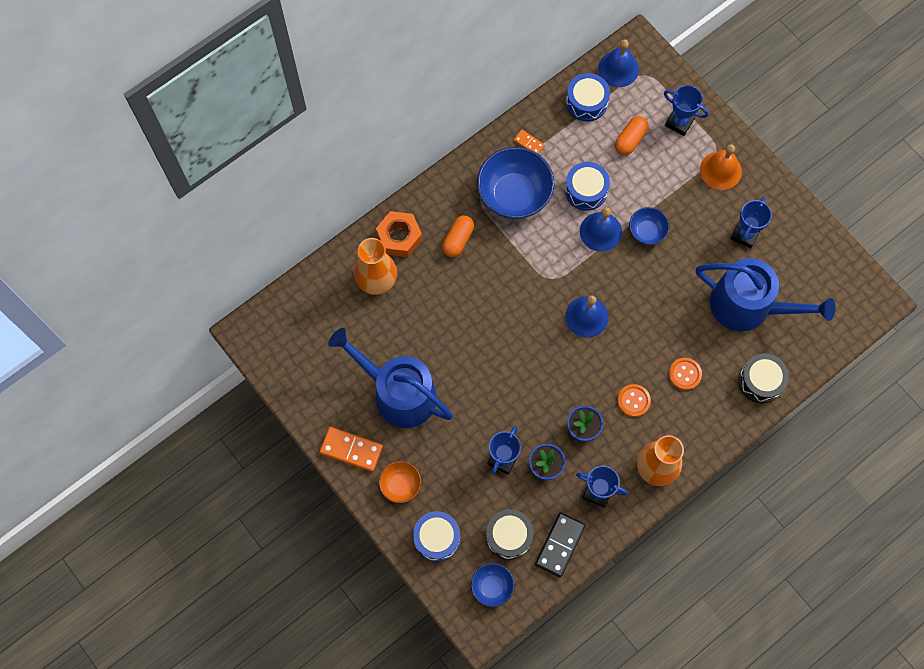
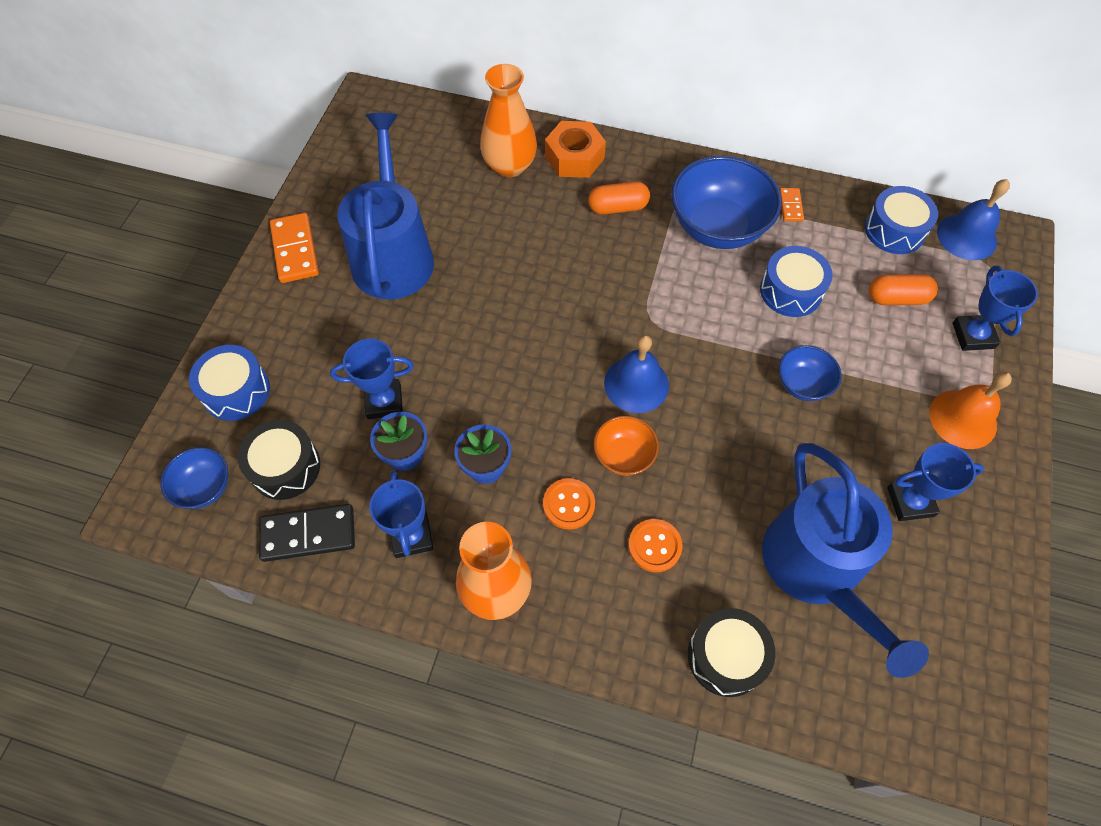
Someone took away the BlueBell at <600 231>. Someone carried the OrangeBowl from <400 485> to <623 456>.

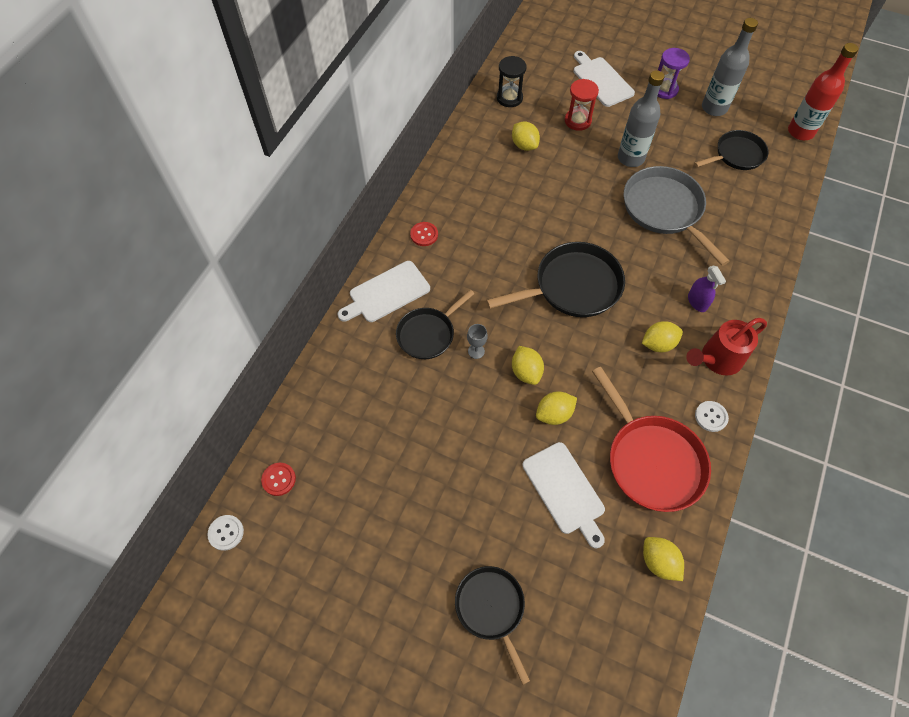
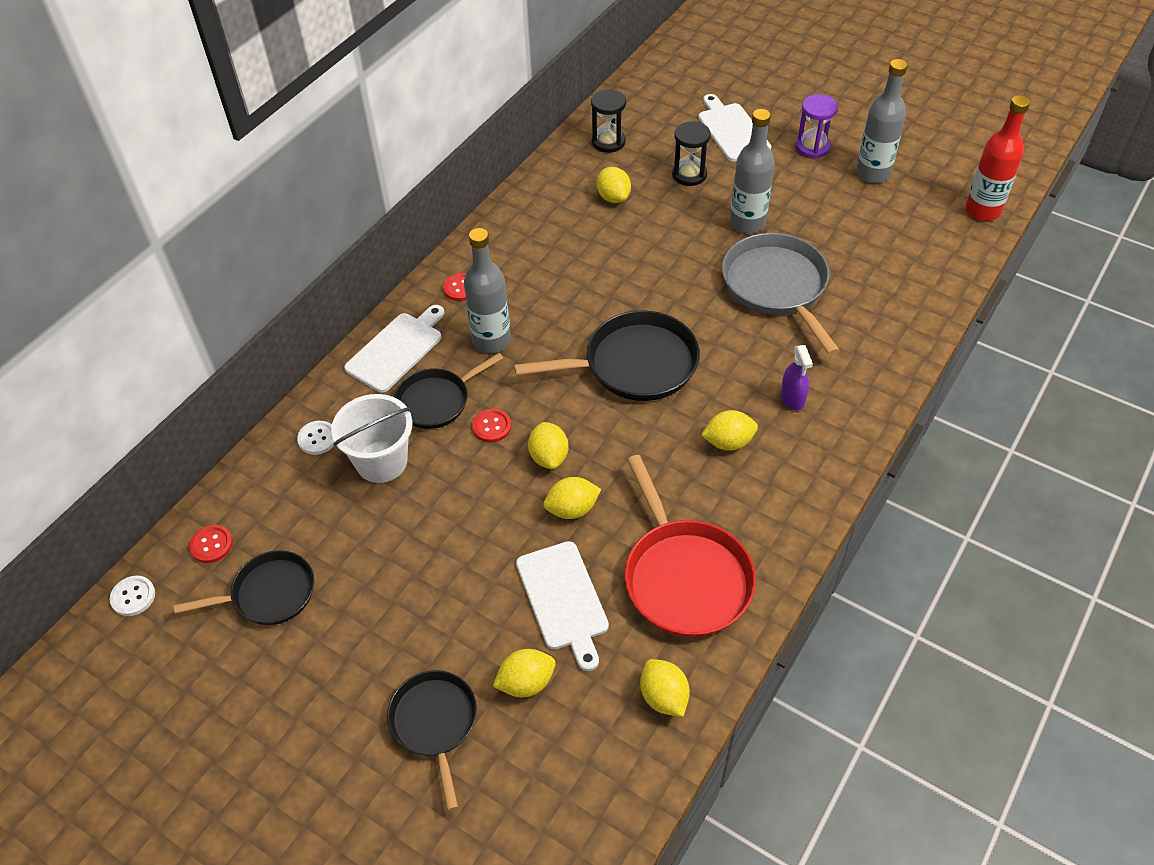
Someone repainted the RedHourglass at <577 121>, which became the BlackHourglass at <689 174>. Someone carried the BlackPan from <737 155> to <269 594>. Someone rotated the WhiteCuttingBoard at <386 293> by 150 degrees clockwise. Someone took away the RedWateringCan at <716 360>. Someone swapped the GreyGoblet at <476 351> for the RedButton at <491 426>. Someone carried the WhiteButton from <711 417> to <317 438>. Someone put down the GreyBottle at <491 340>. Someone put down the WhiteBucket at <381 461>. Someone put down the YellowLemon at <526 682>.

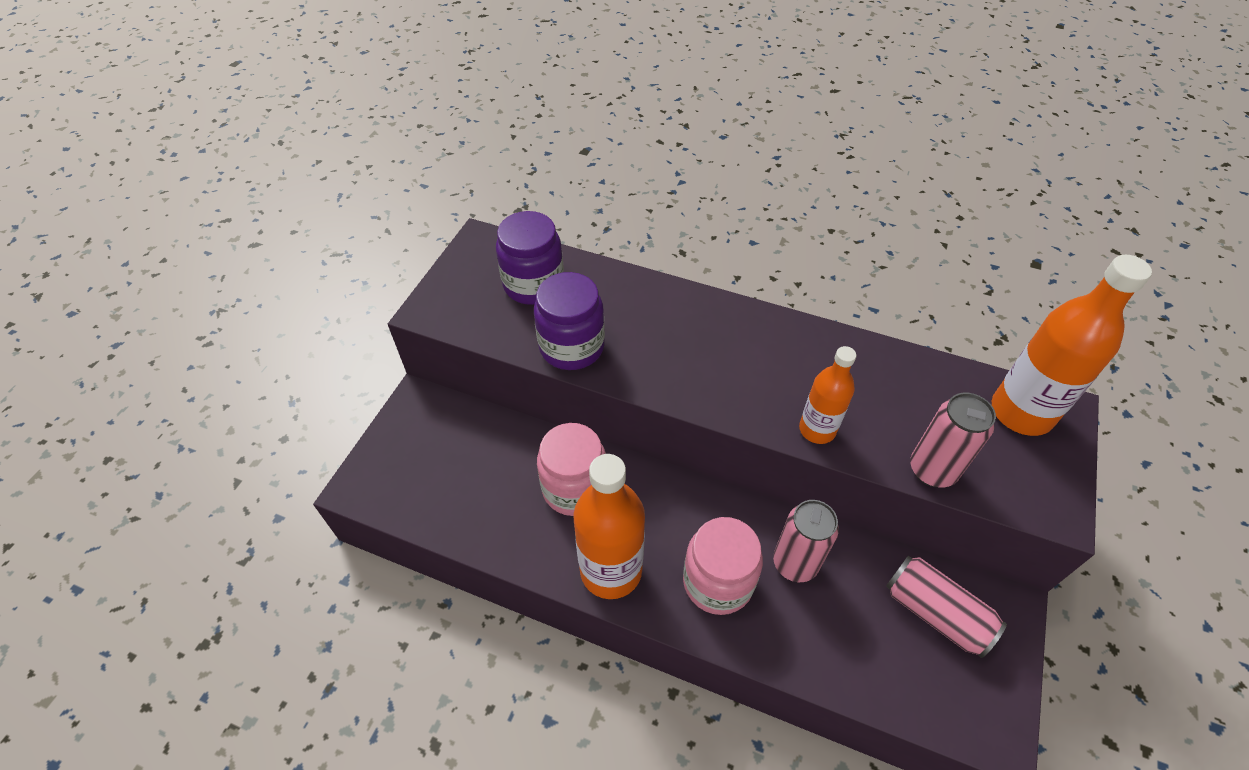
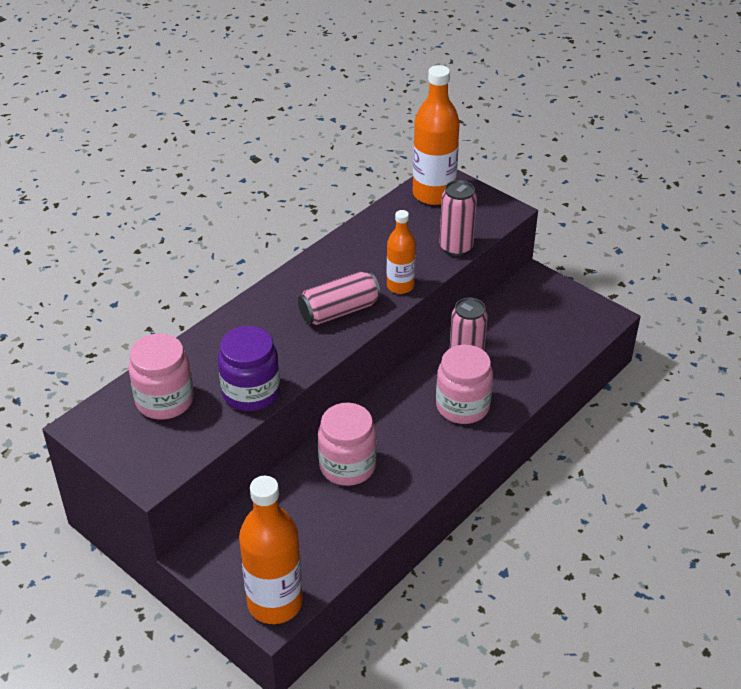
Someone repainted the PurpleJar at <533 284>, which became the PinkJar at <164 400>. Someone carried the OrangeBottle from <611 571> to <275 603>. Someone carried the PinkCan from <935 613> to <339 311>.

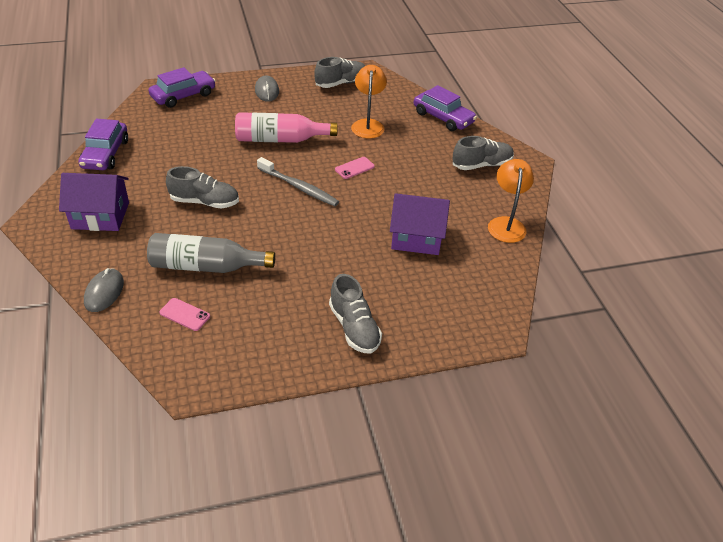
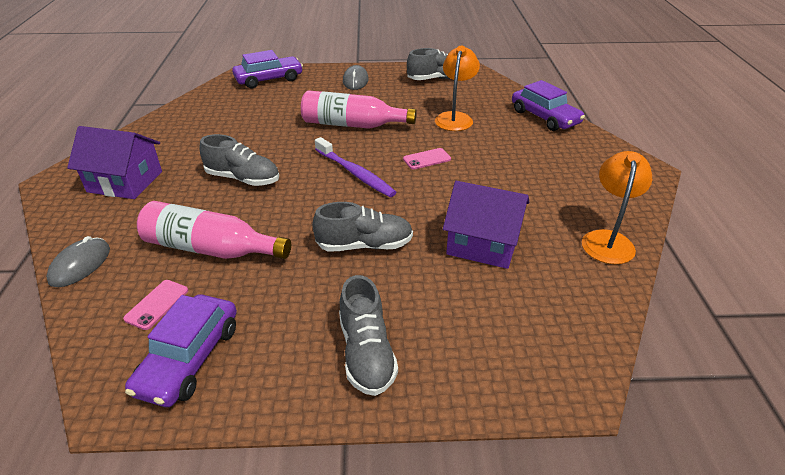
Someone carried the PurpleCar from <105 154> to <189 358>. Someone carried the GreyShoe from <481 165> to <364 245>. Someone repainted the GreyToothbrush at <299 187>, which became the PurpleToothbrush at <355 173>. Someone repainted the GreyBottle at <206 266>, which became the PinkBottle at <211 249>. Someone rotated the PinkPhone at <184 314> by 75 degrees clockwise.

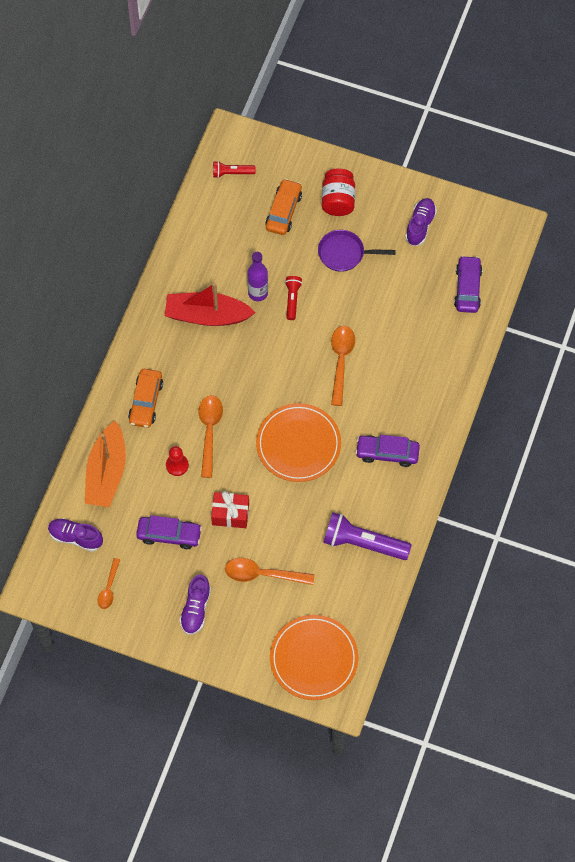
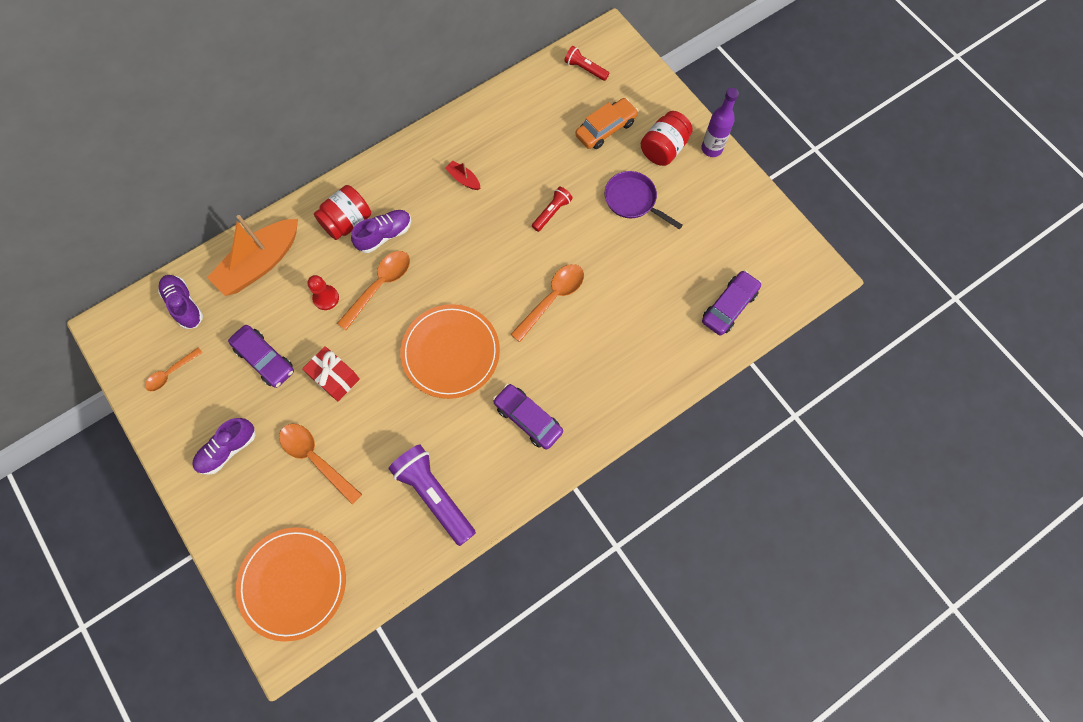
Someone carried the PurpleShoe from <420 226> to <384 235>. Someone carried the PurpleBottle from <258 293> to <711 149>. Someone scaled the RedBoat at <207 315> by 0.43. Someone swapped the OrangeCar at <146 402> for the RedJar at <347 222>.

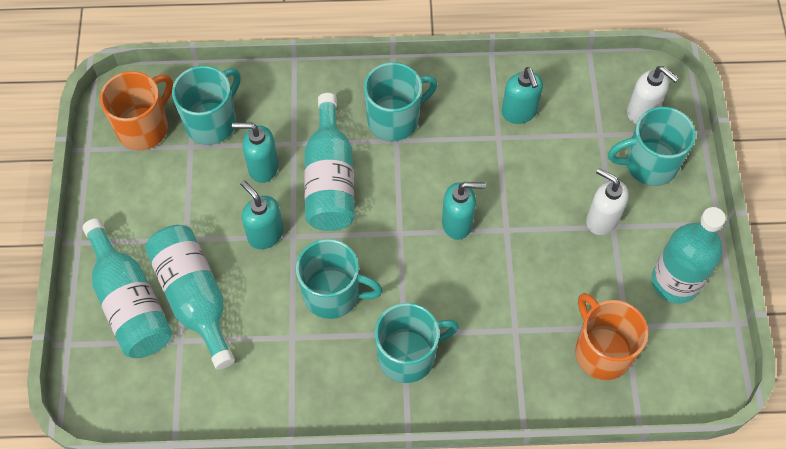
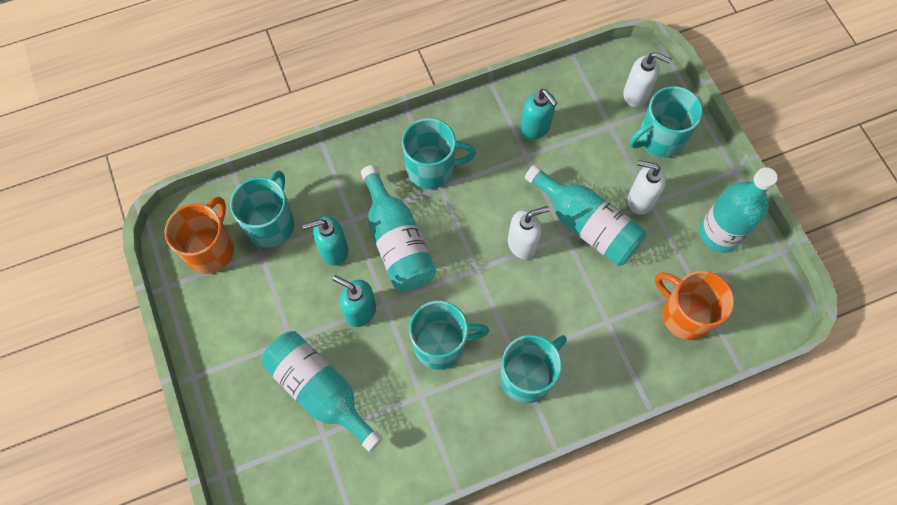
Someone rotated the TurquoiseMug at <395 119> by 45 degrees clockwise. Someone repainted the TurquoiseSoapDispenser at <457 223>, which became the WhiteSoapDispenser at <522 244>. Someone carried the TurquoiseBottle from <130 303> to <586 225>.

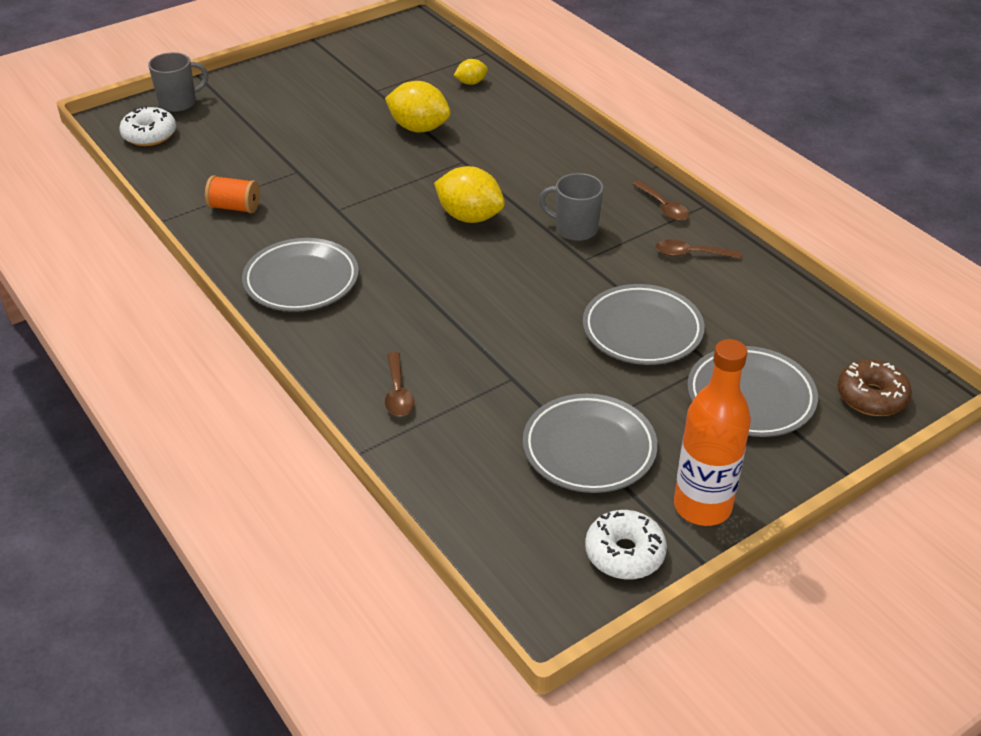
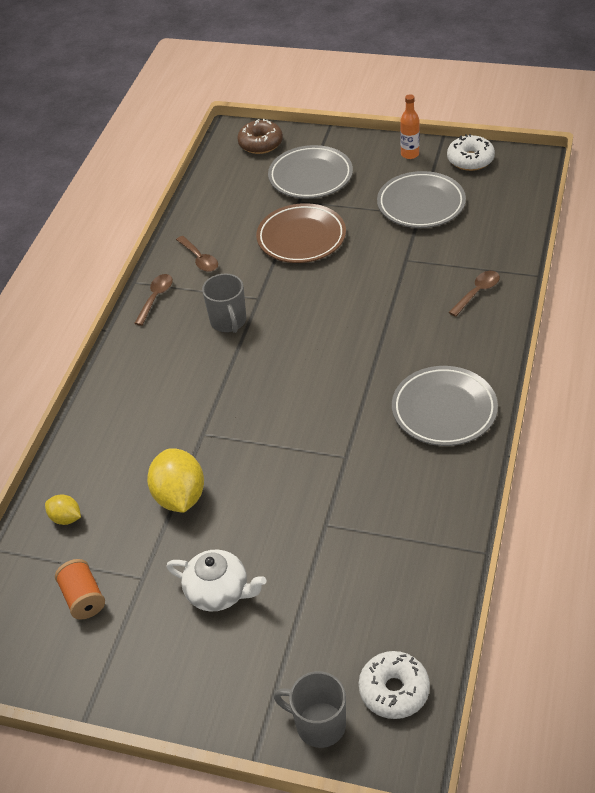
Someone took away the YellowLemon at <469 217>. Someone carried the OrangeSpool from <234 207> to <83 598>. Someone repainted the GreyPlate at <642 330>, which became the BrownPlate at <301 238>. Someone scaled the OrangeBottle at <702 506> by 0.53. Someone put down the WhiteTeapot at <219 592>.

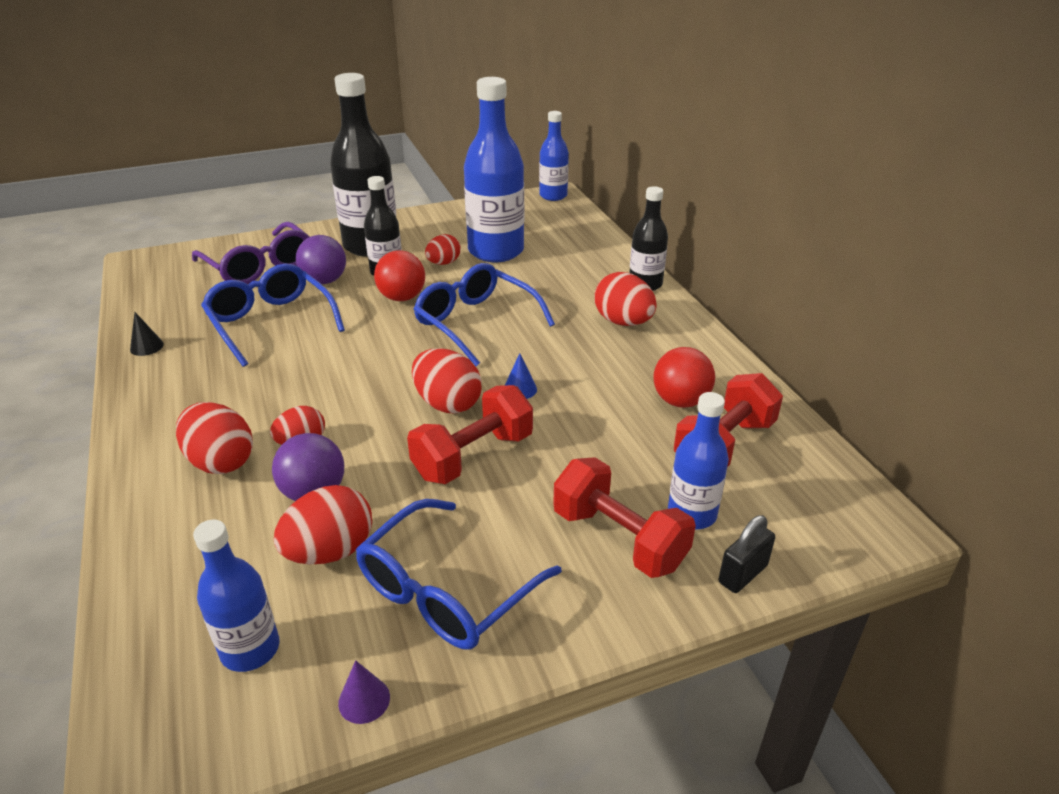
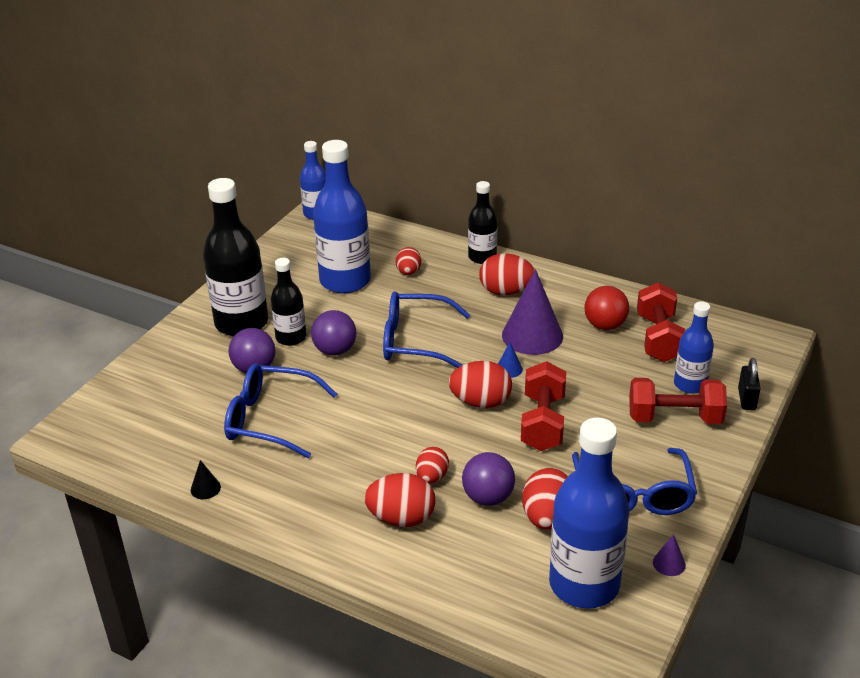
Someone took away the PurpleGlasses at <259 266>. Someone carried the RedEgg from <443 263> to <408 272>. Someone repainted the RedBall at <402 297>, which became the PurpleBall at <335 350>. Someone scaled the BlueBottle at <250 649> by 1.77. Someone put down the PurpleCone at <532 335>.

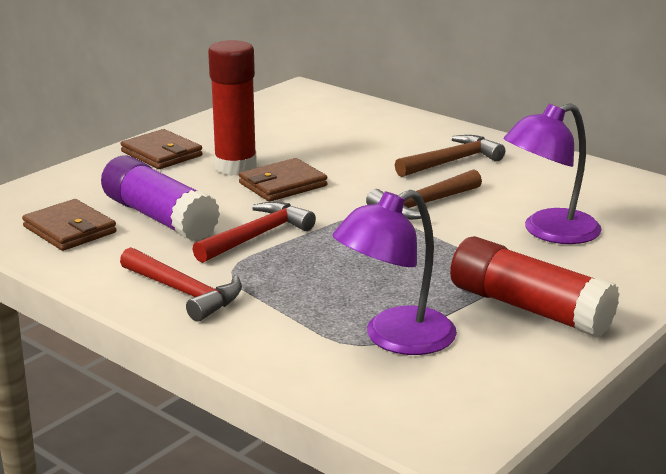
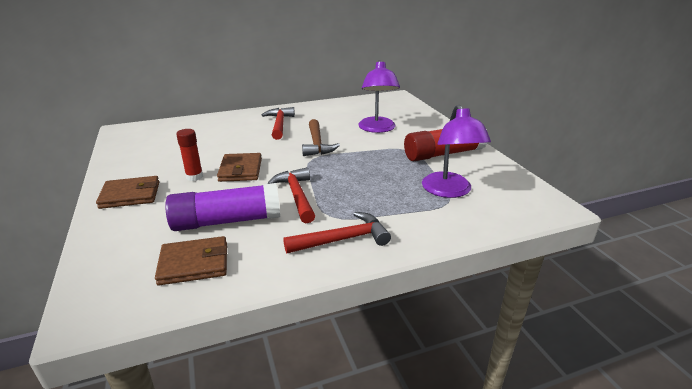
Someone scaled the RedGlueStick at <235 167> by 0.56. Someone repainted the BrownHammer at <451 161>, which became the RedHammer at <279 124>.

